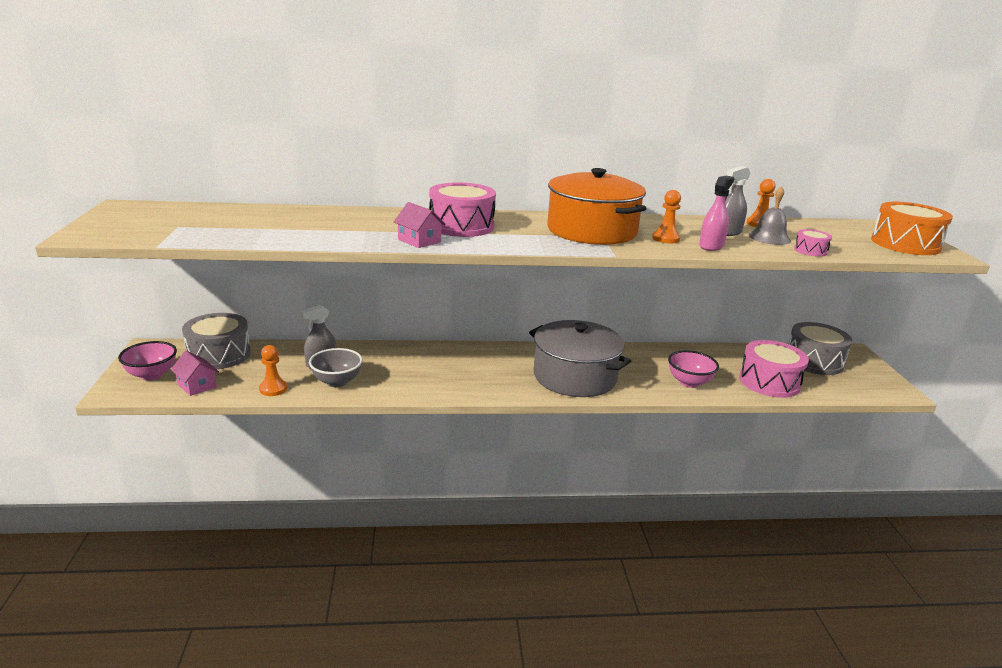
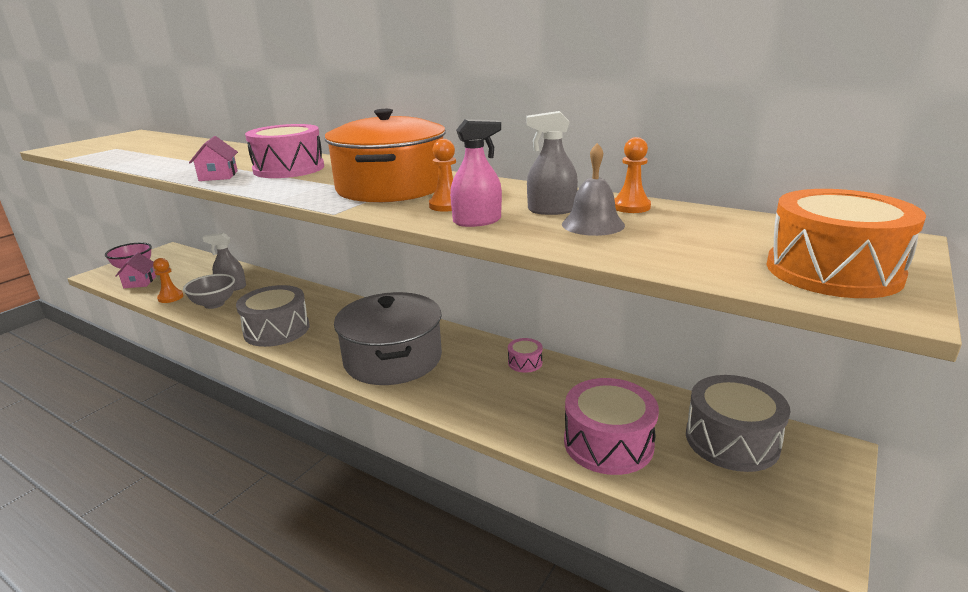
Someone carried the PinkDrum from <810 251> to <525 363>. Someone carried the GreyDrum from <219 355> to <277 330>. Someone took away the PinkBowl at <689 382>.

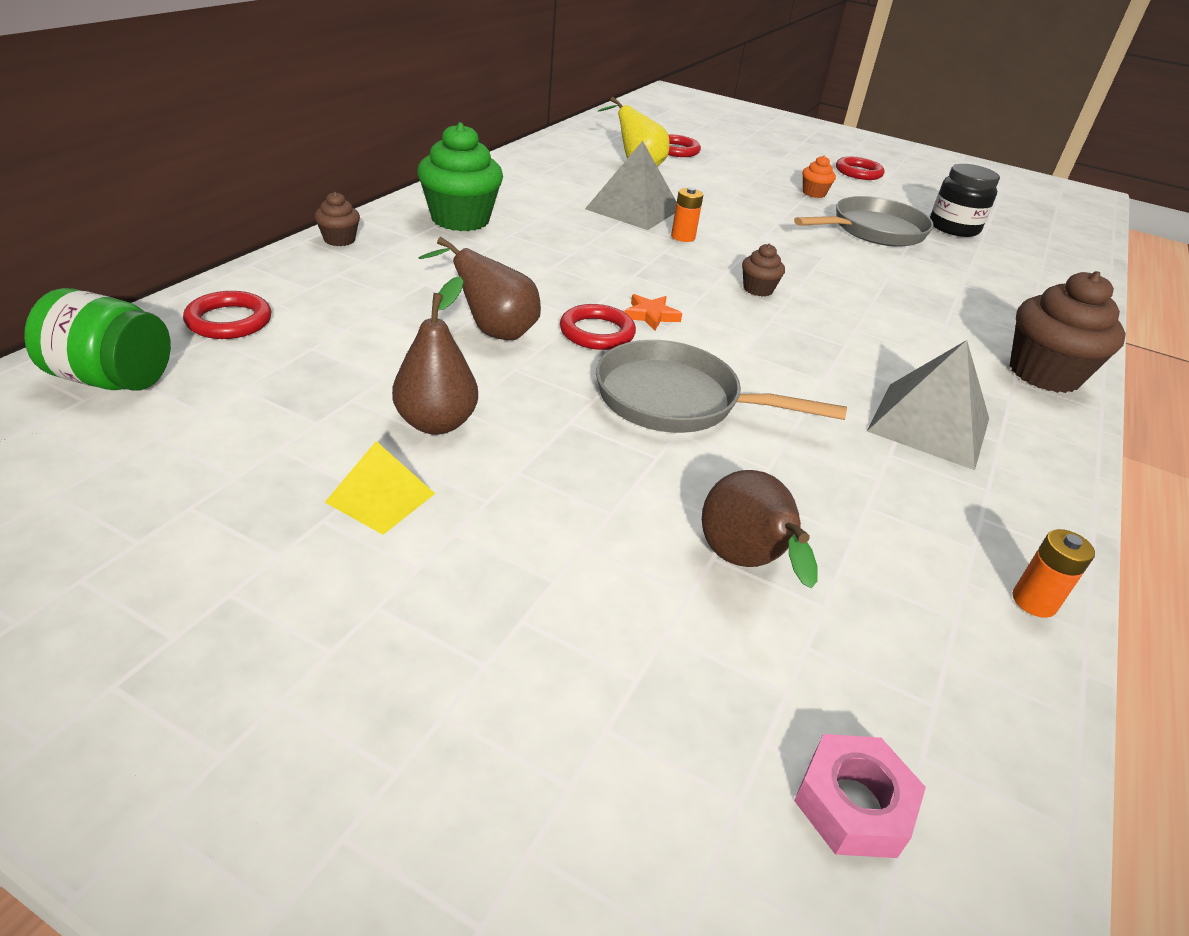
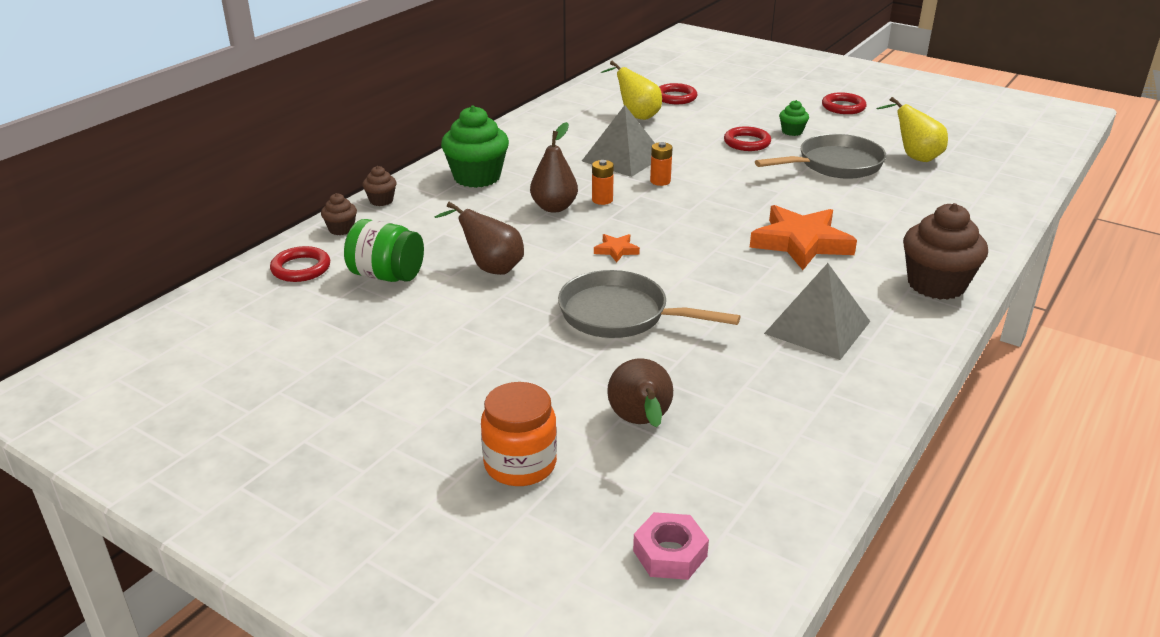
Someone repainted the OrangeCupcake at <814 193>, which became the GreenCupcake at <792 131>. Someone swapped the BlackJar at <954 228> for the YellowPear at <914 157>. Someone carried the BrownCupcake from <758 289> to <341 229>. Someone carried the BrownPear from <436 423> to <554 207>. Someone carried the GreenJar from <111 379> to <387 275>. Someone carried the RedRing from <597 332> to <747 142>. Someone took away the YellowPyramid at <380 497>. Someone carried the OrangeBattery from <1034 601> to <602 200>. Someone put down the OrangeStar at <801 243>. Someone put down the OrangeJar at <520 464>.

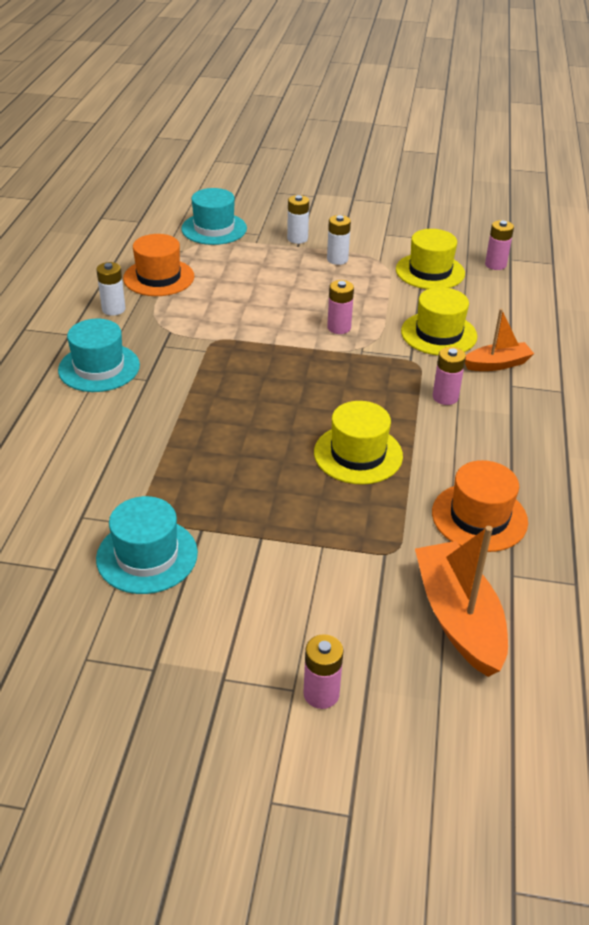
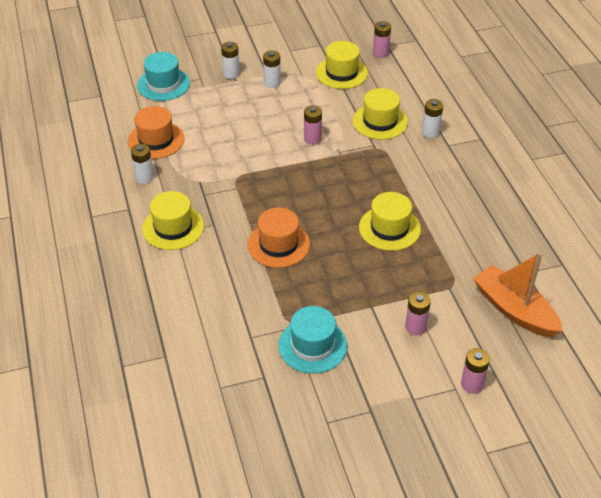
Someone swapped the OrangeBoat at <497 364> for the WhiteBattery at <430 132>. Someone repainted the TurquoiseHat at <99 368>, which became the YellowHat at <173 227>. Someone carried the PinkBattery from <445 397> to <415 327>. Someone carried the OrangeHat from <479 517> to <278 244>.

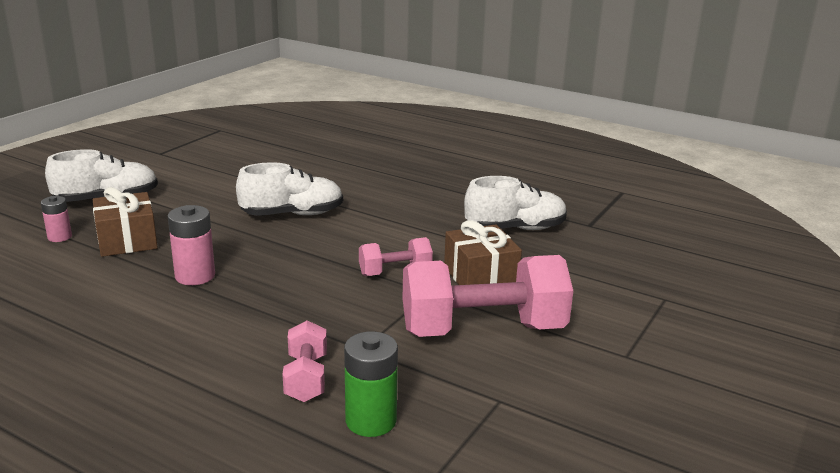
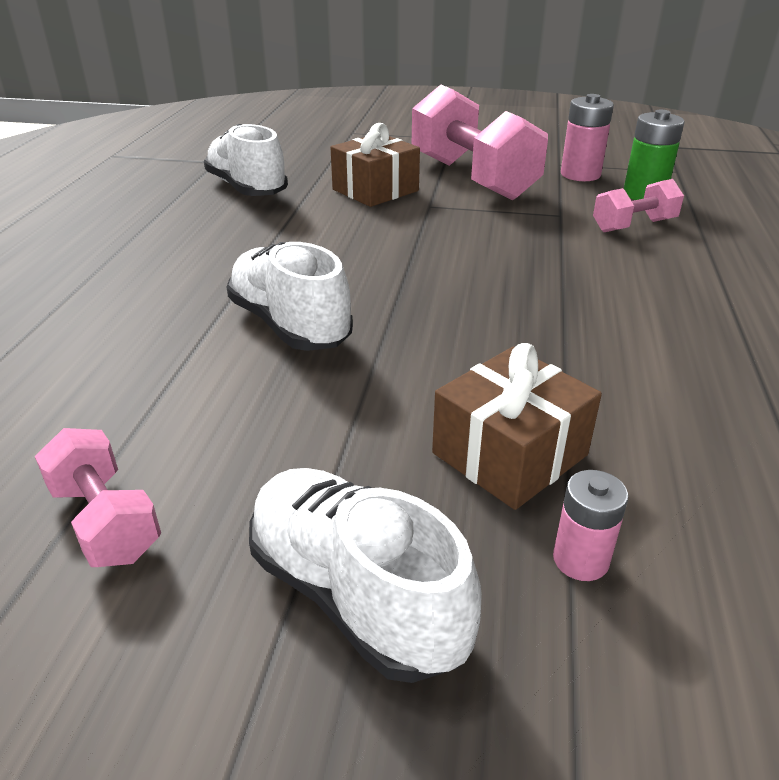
Someone carried the PinkBattery from <195 276> to <580 174>. Someone carried the PinkDumbbell from <395 272> to <106 521>.

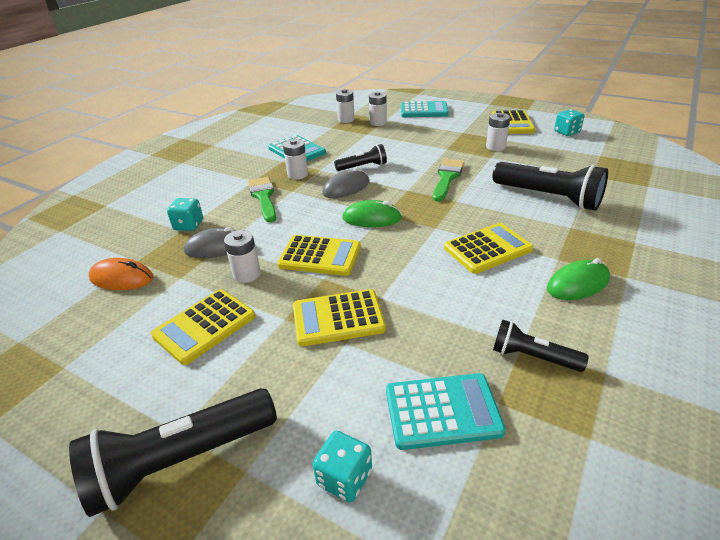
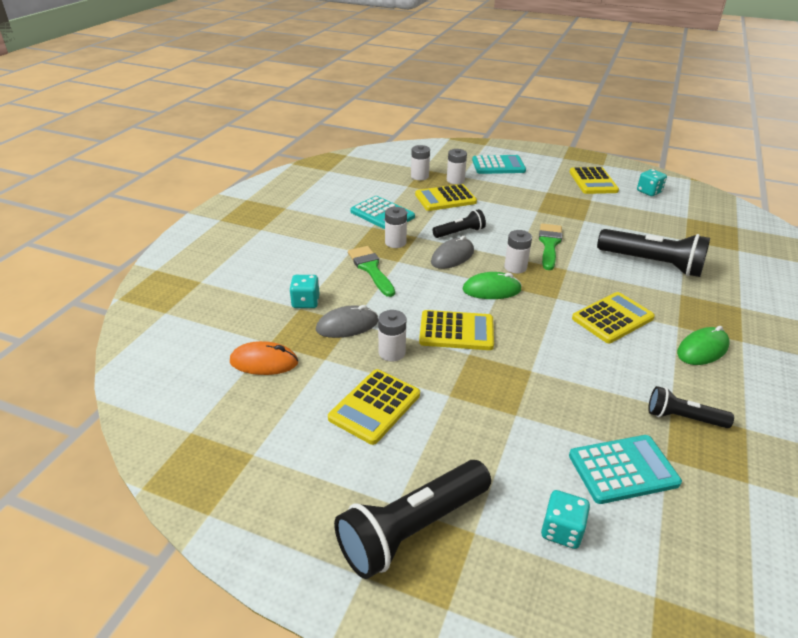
Someone carried the WhiteBattery from <495 147> to <515 267>. Someone carried the YellowCalculator from <338 318> to <445 199>.

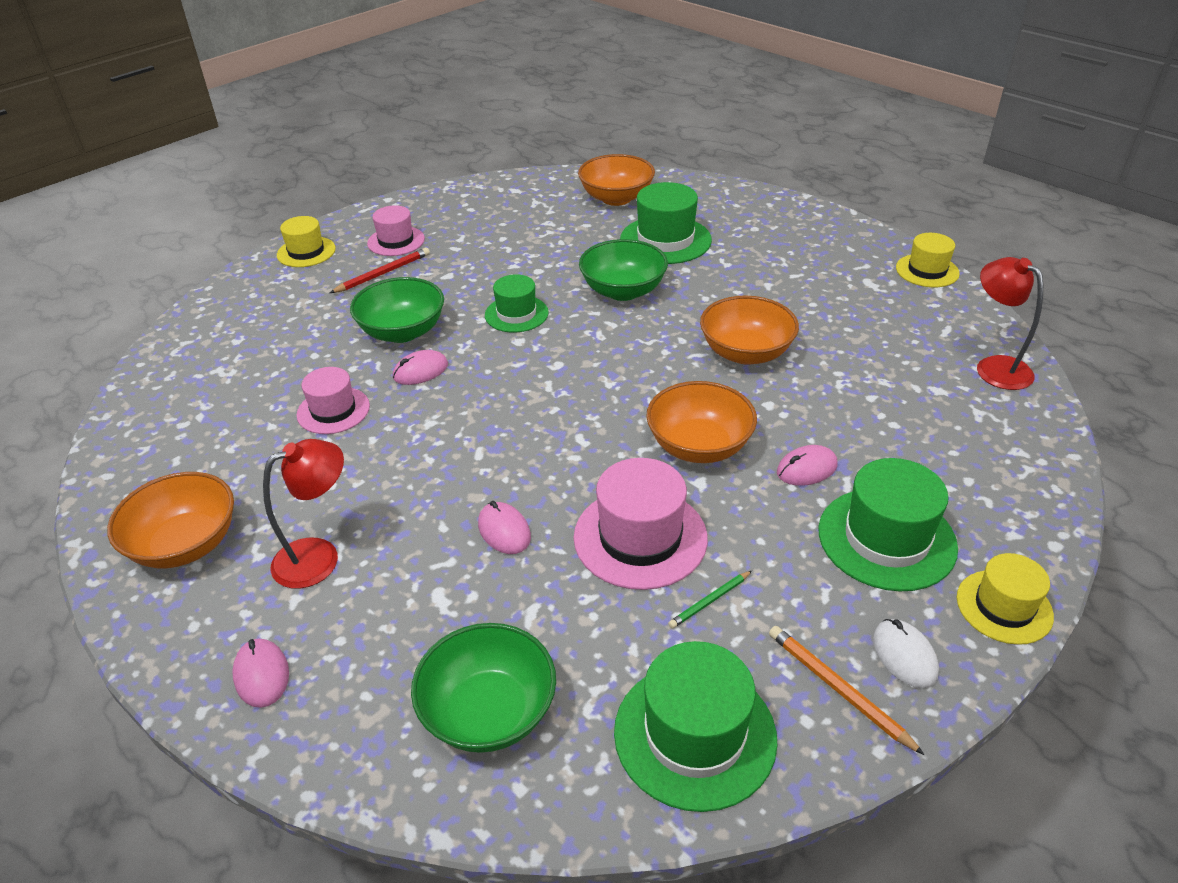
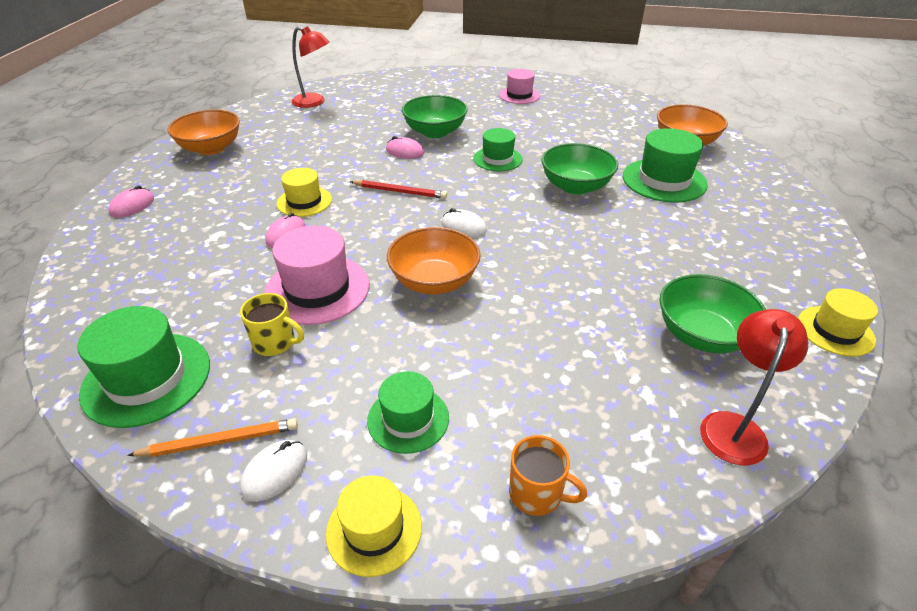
Someone carried the YellowHat from <306 252> to <304 201>. Someone carried the RedPencil from <383 273> to <399 192>. Someone took away the OrangeBowl at <746 353>. Someone took away the PinkHat at <333 410>. Someone carried the RedLamp from <319 556> to <314 102>. Someone took away the PinkMouse at <806 469>. Someone scaled the GreenHat at <886 538> by 0.63. Someone swapped the GreenPencil at <710 601> for the YellowMug at <275 343>. Someone carried the GreenBowl from <489 712> to <702 335>. Someone rotated the OrangePencil at <839 689> by 60 degrees clockwise. Someone put down the WhiteMouse at <464 227>. Someone put down the OrangeMug at <537 494>.

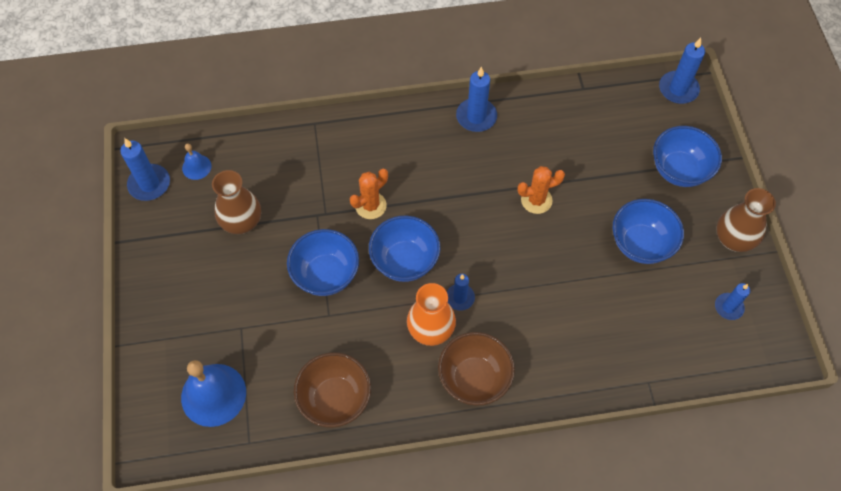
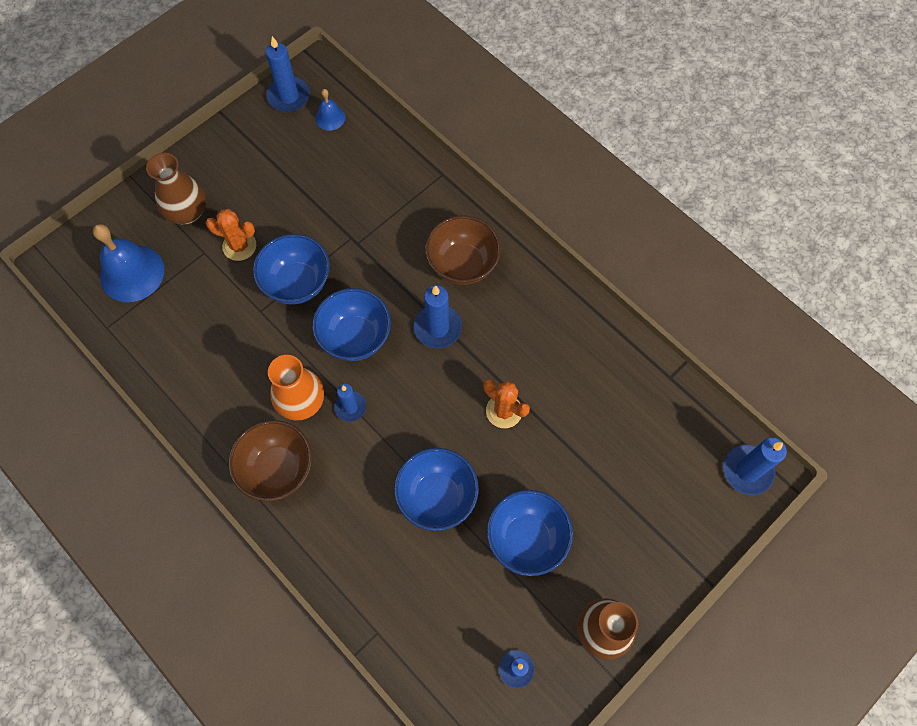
Someone carried the BlueCandle from <476 117> to <437 328>. Someone carried the BlueBowl from <679 170> to <437 497>. Someone carried the OrangeCactus from <370 205> to <239 246>. Someone carried the BrownVase from <242 222> to <188 212>. Someone carried the BrownBowl from <335 399> to <462 265>.

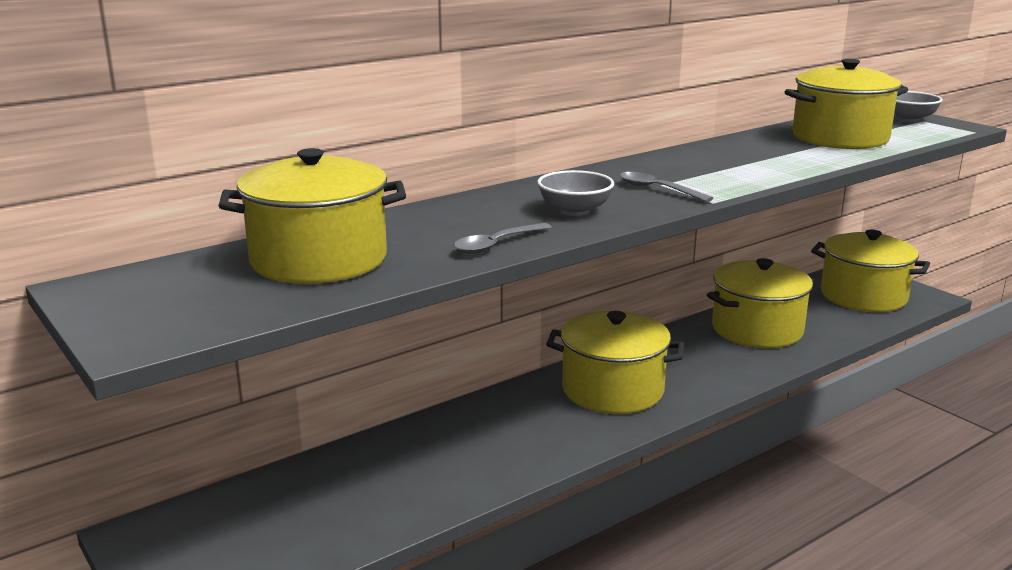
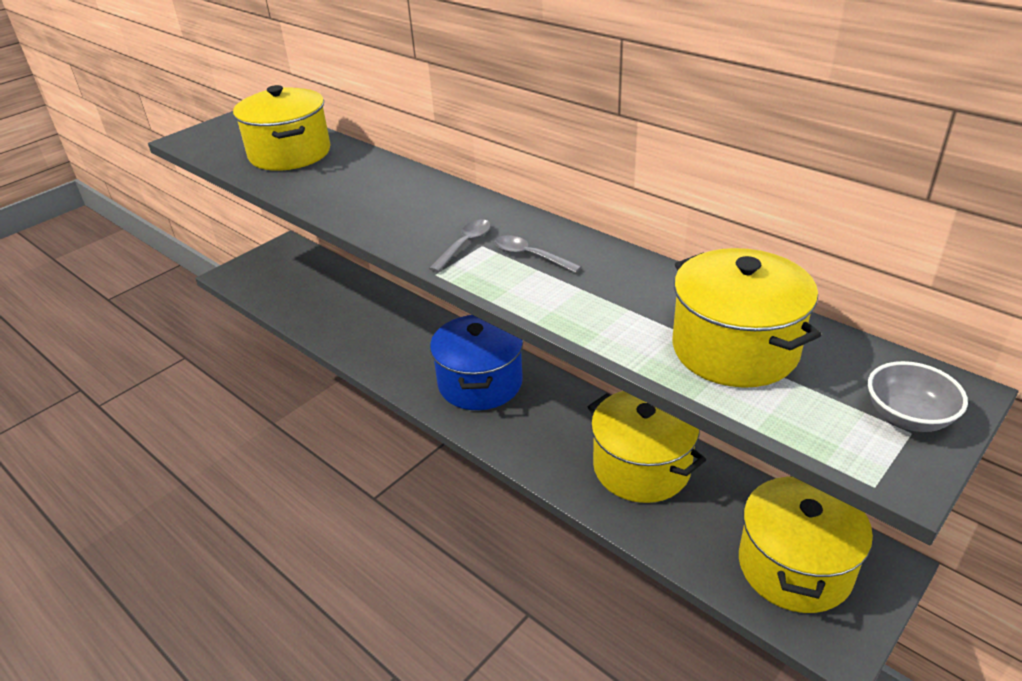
Someone took away the GreyBowl at <574 210>. Someone carried the GreySpoon from <497 244> to <530 256>. Someone repainted the YellowPot at <612 390>, which became the BluePot at <480 383>.

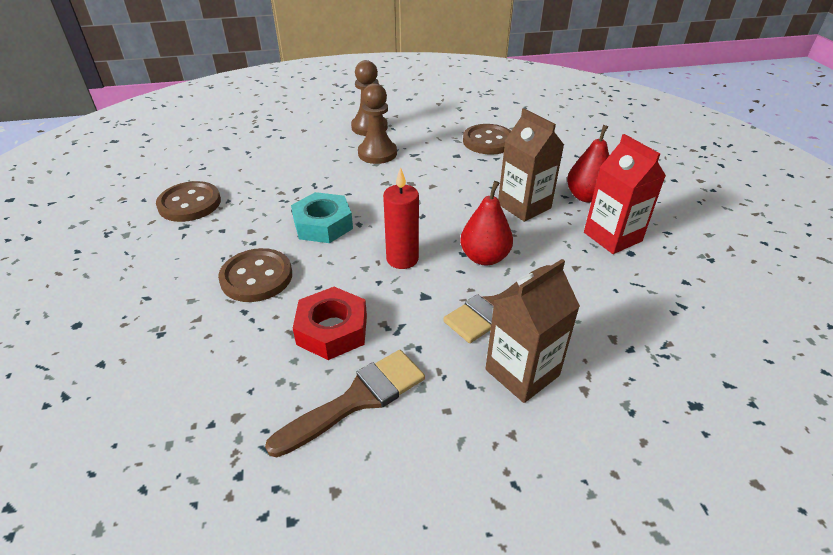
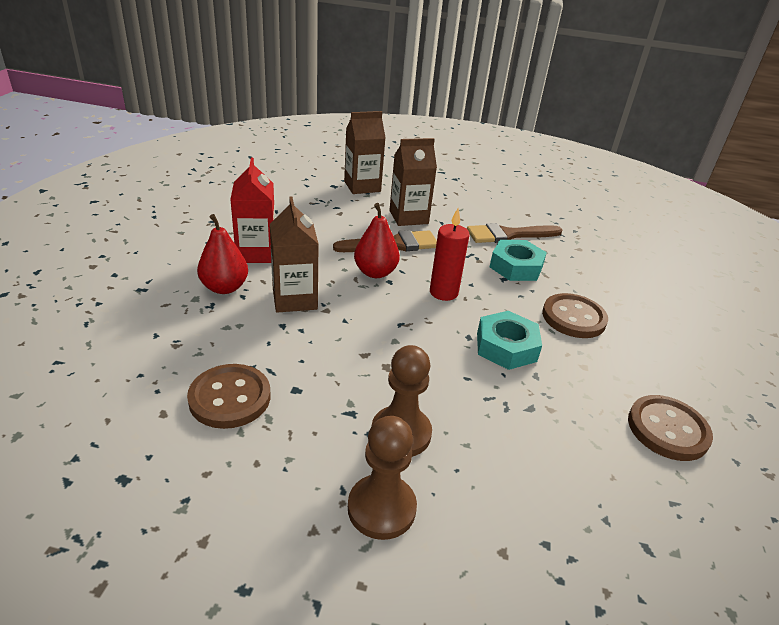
Someone repainted the RedNut at <332 330>, which became the TurquoiseNut at <516 267>. Someone put down the BrownCarton at <362 186>.

